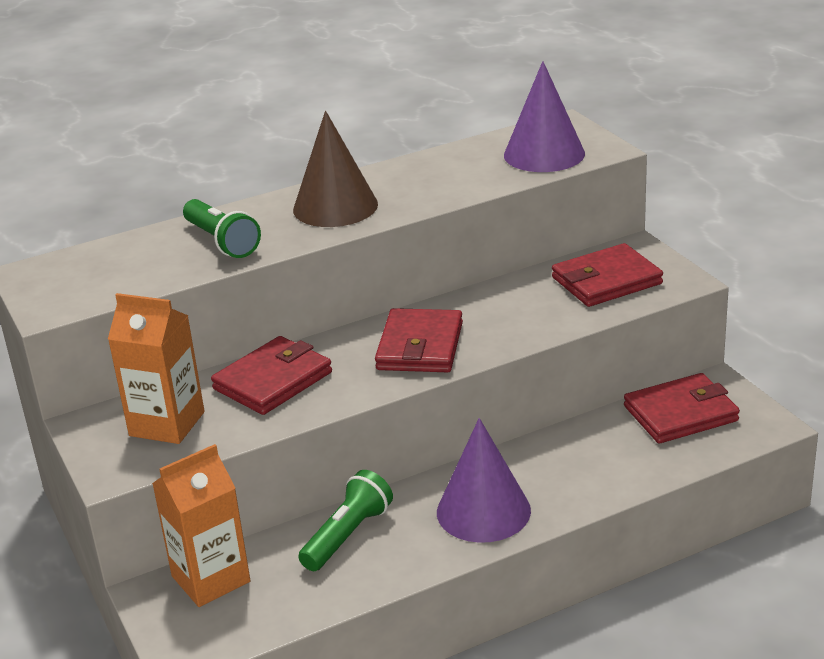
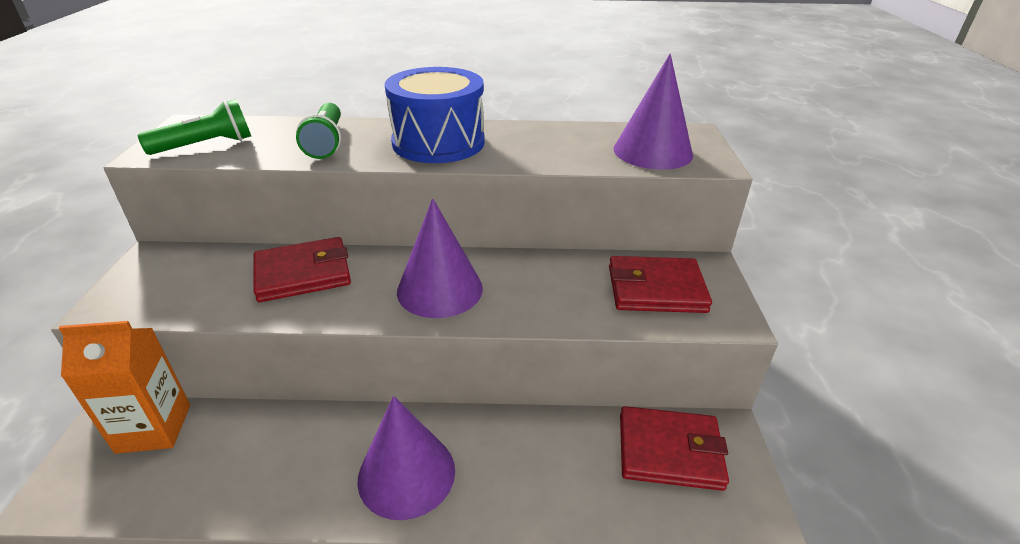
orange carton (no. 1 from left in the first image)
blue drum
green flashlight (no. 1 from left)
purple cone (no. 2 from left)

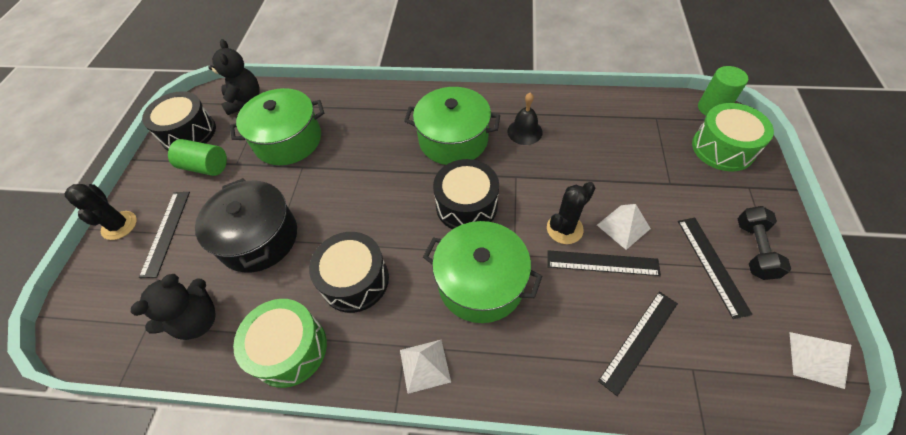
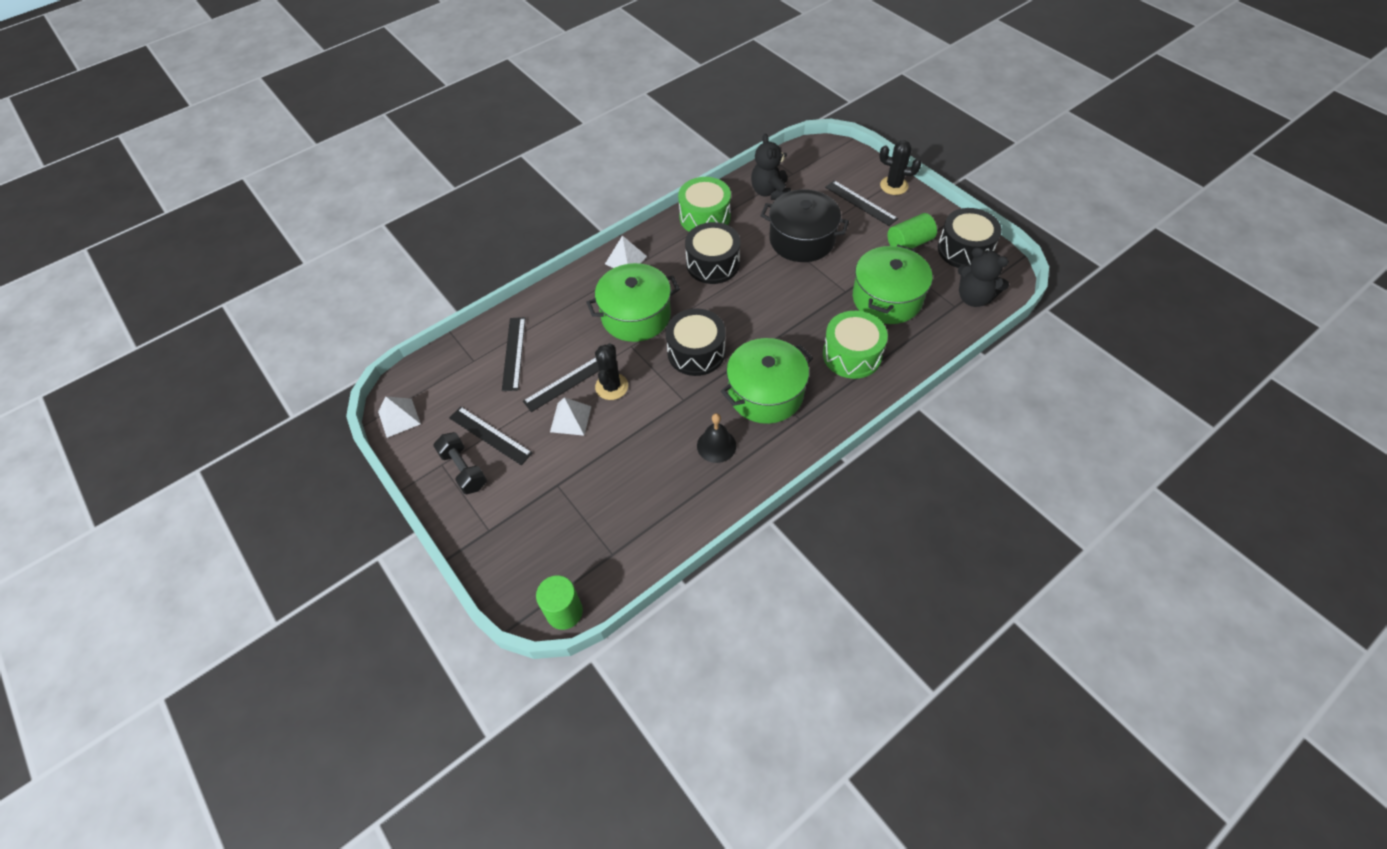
green drum (no. 2 from left)

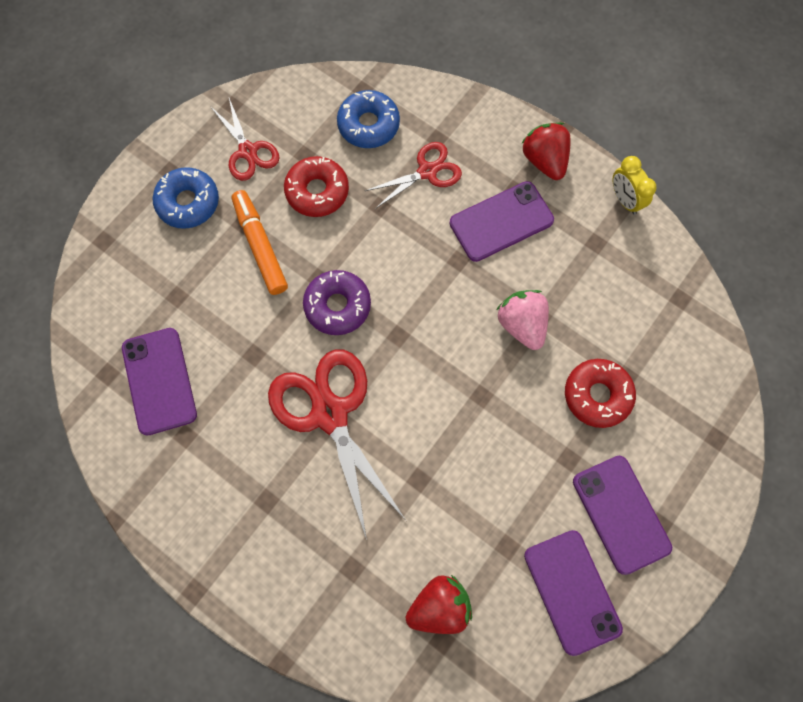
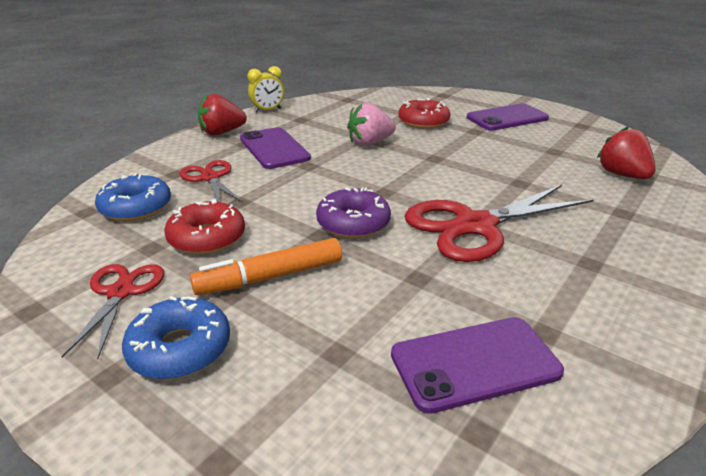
red scissors (no. 1 from left)
purple phone (no. 3 from left in the first image)

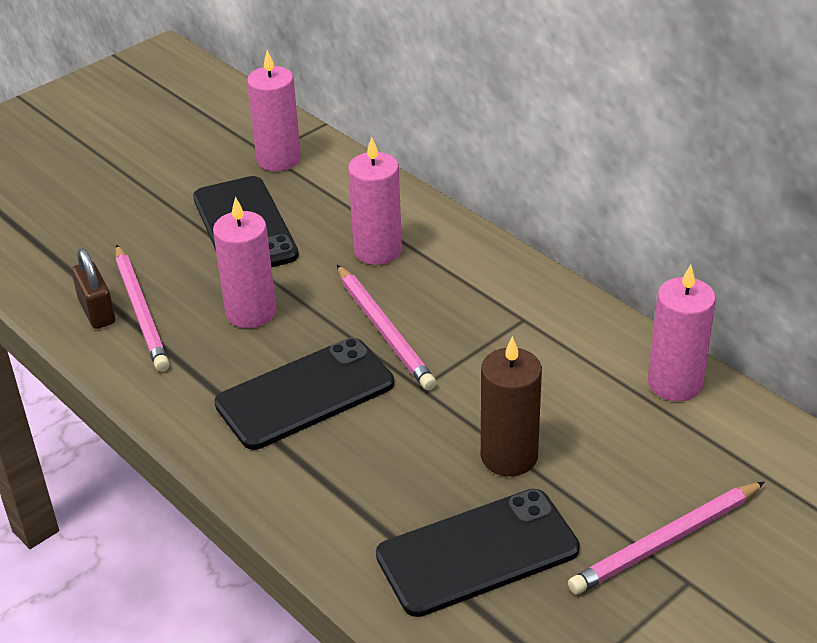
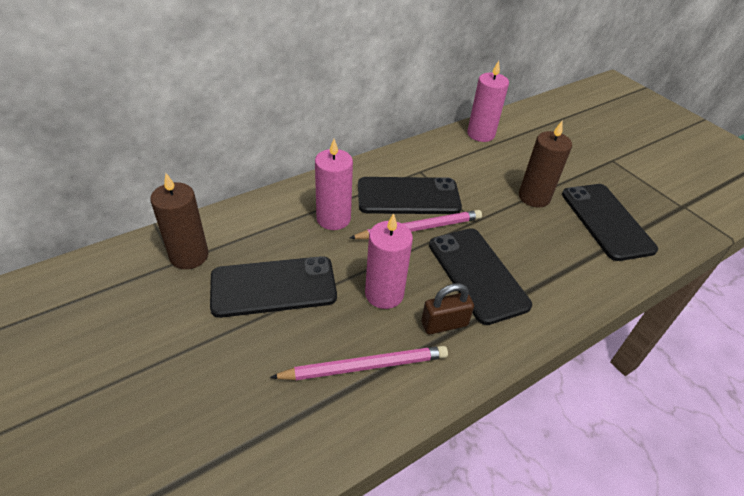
brown padlock
brown candle (no. 1 from left)
pink pencil (no. 3 from left in the first image)
black phone (no. 2 from left)

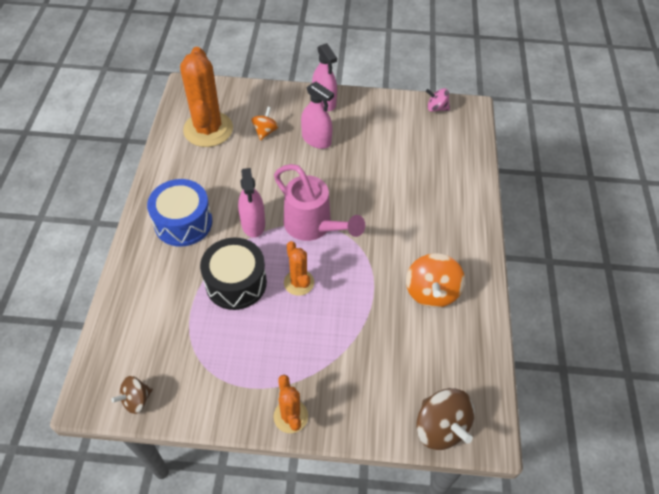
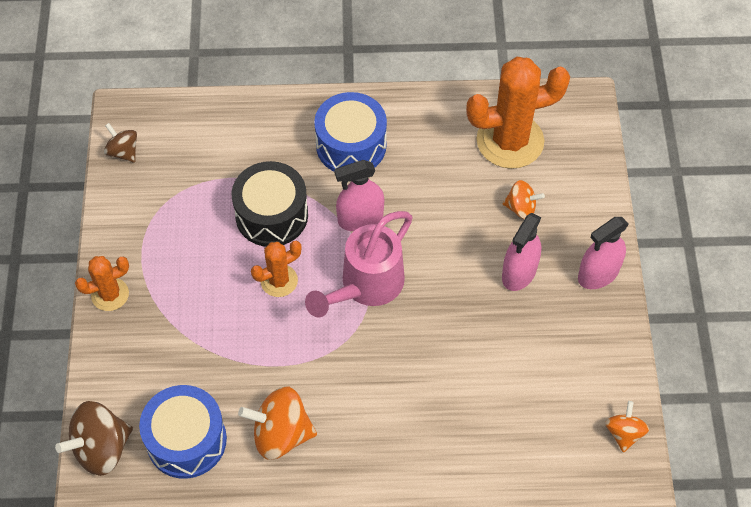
orange spinning top (no. 3 from left)
blue drum (no. 1 from left)

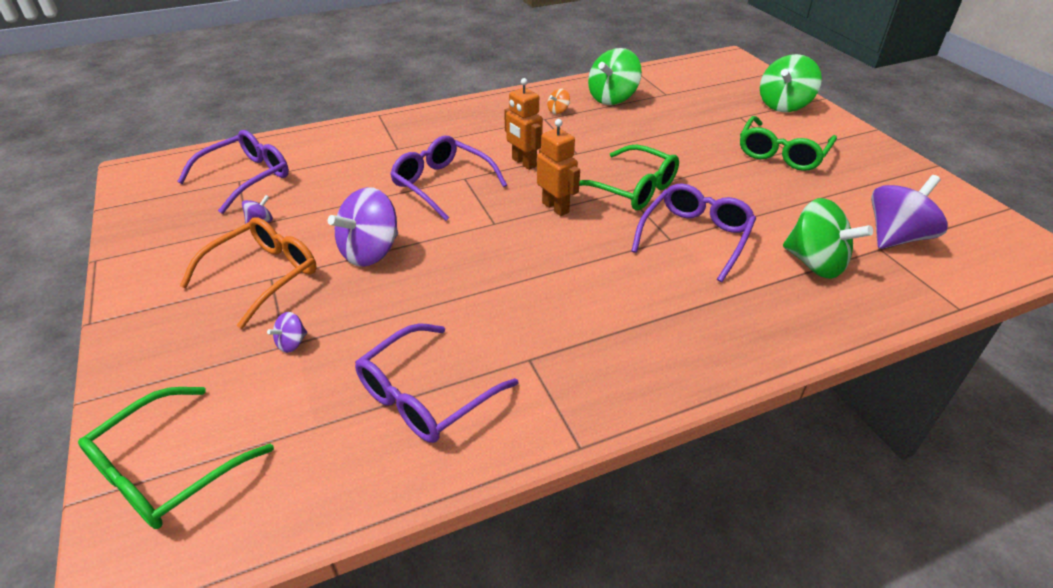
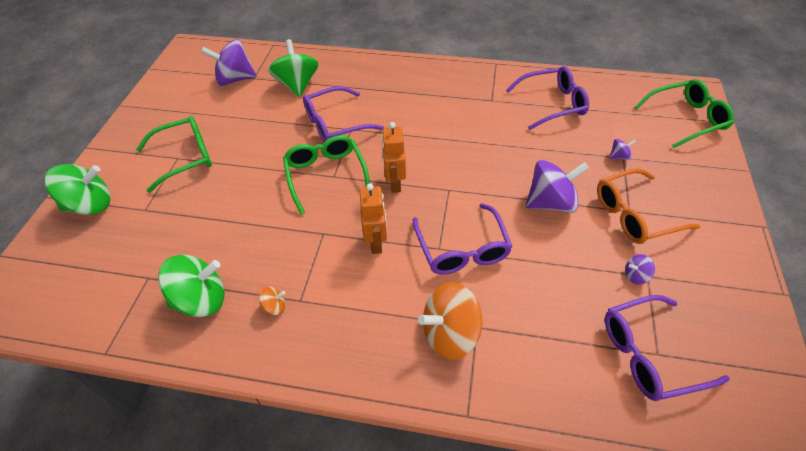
orange spinning top (no. 2 from left)

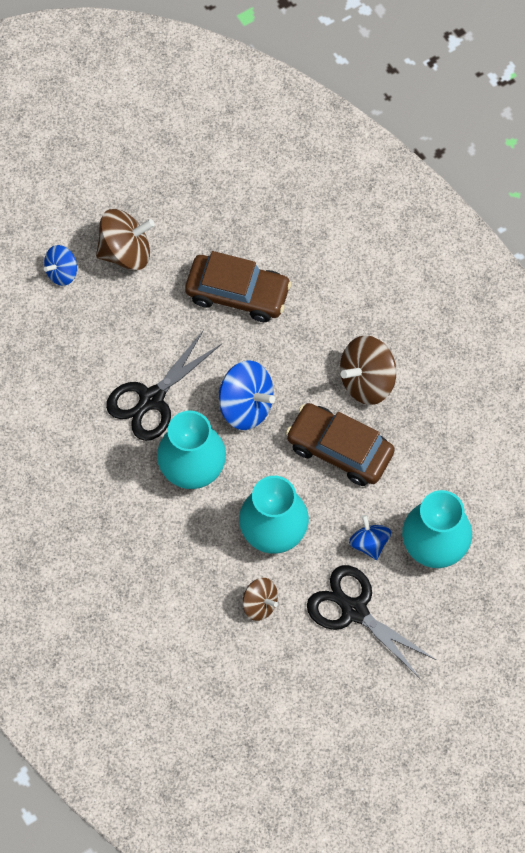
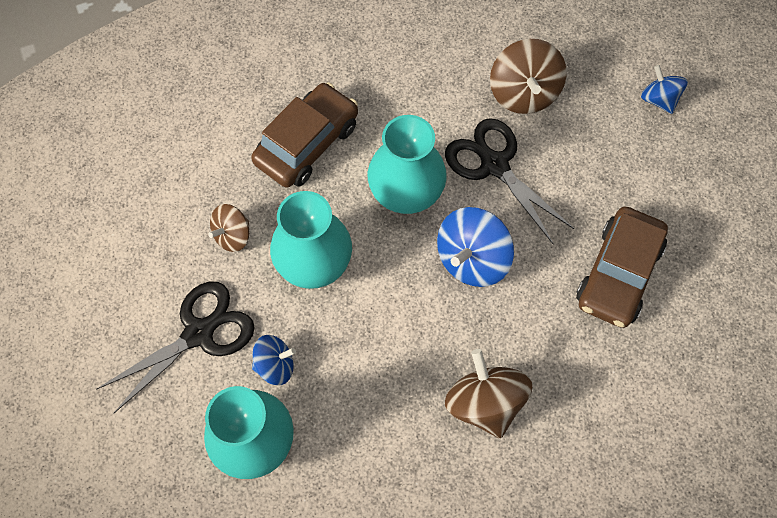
brown spinning top (no. 3 from left)
brown car (no. 1 from left)

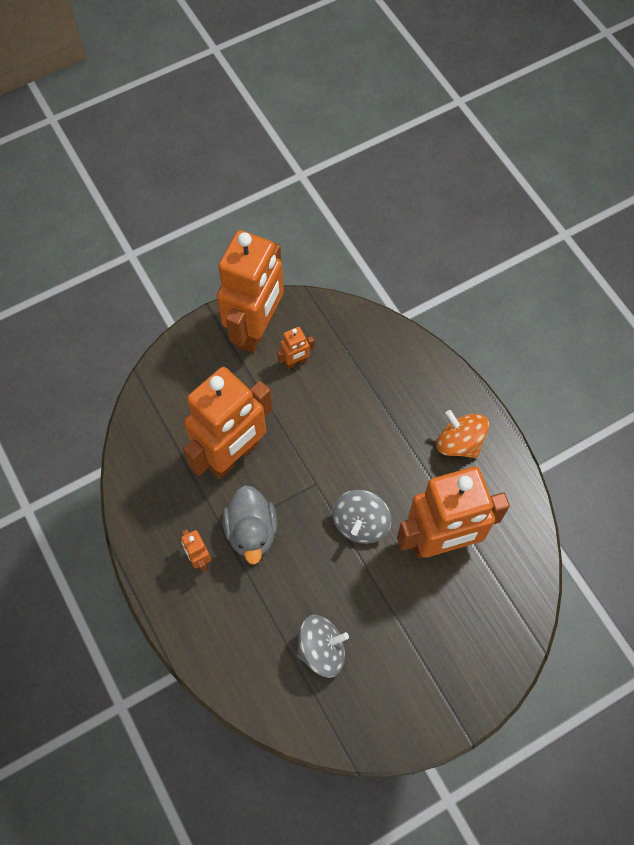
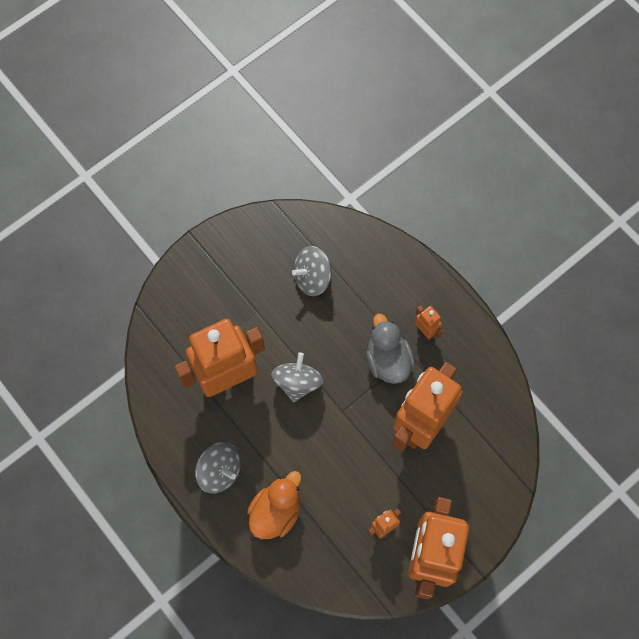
grey spinning top (no. 1 from left)
orange duck

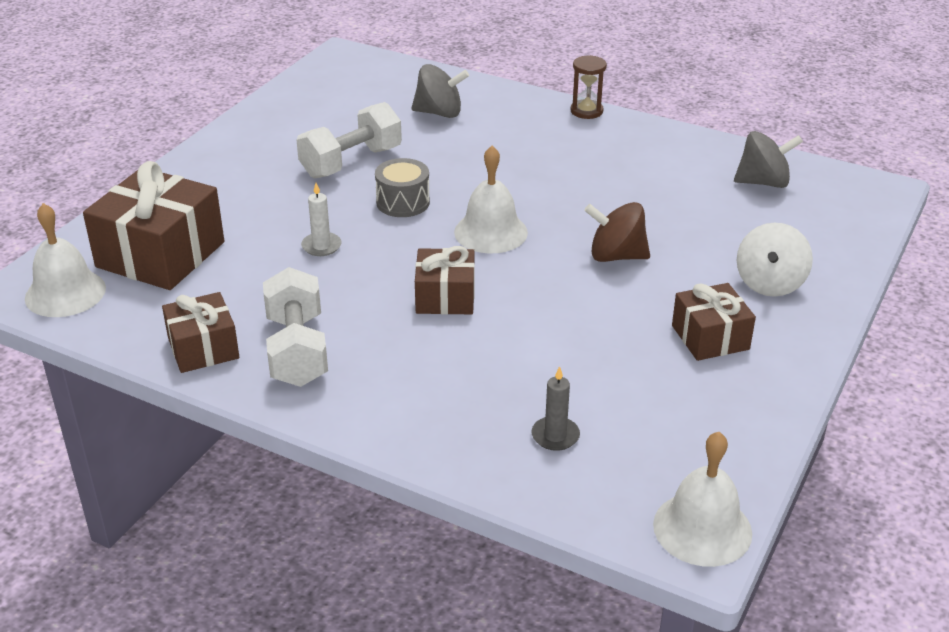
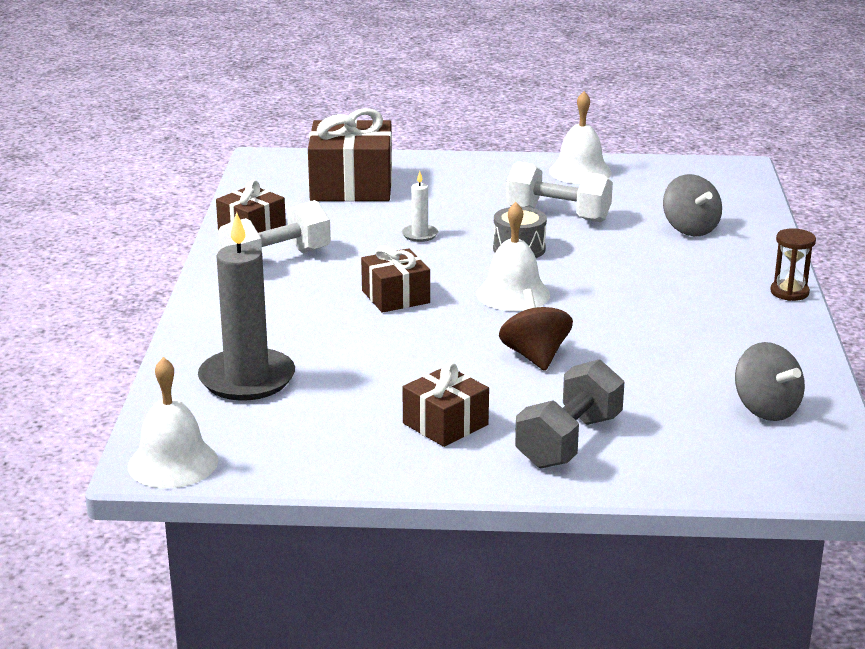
white bell (no. 3 from left)
grey candle
grey dumbbell

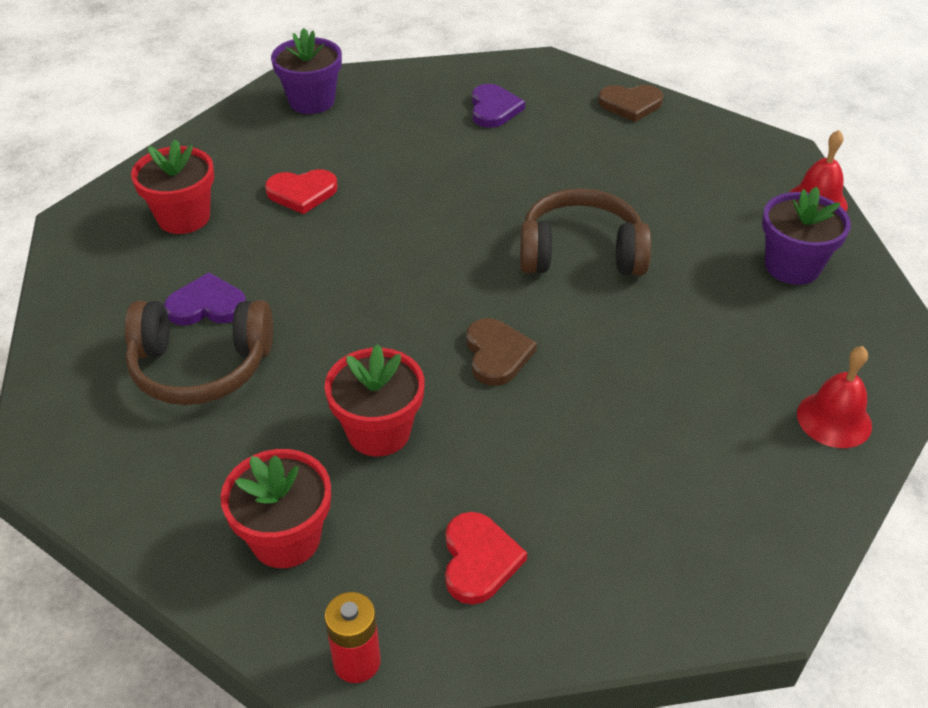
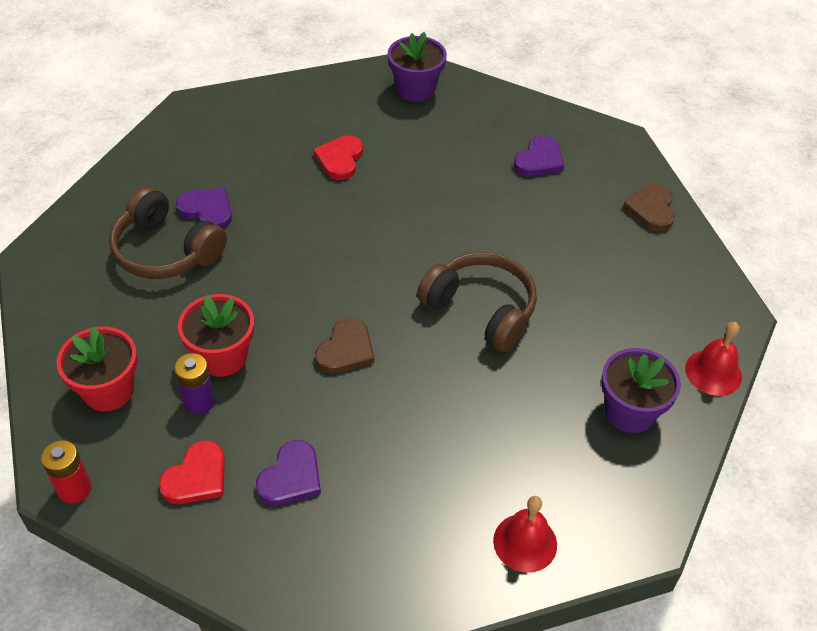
red flower pot (no. 1 from left in the first image)
red heart (no. 2 from left)
brown heart (no. 2 from left)
purple battery
purple heart (no. 2 from left)

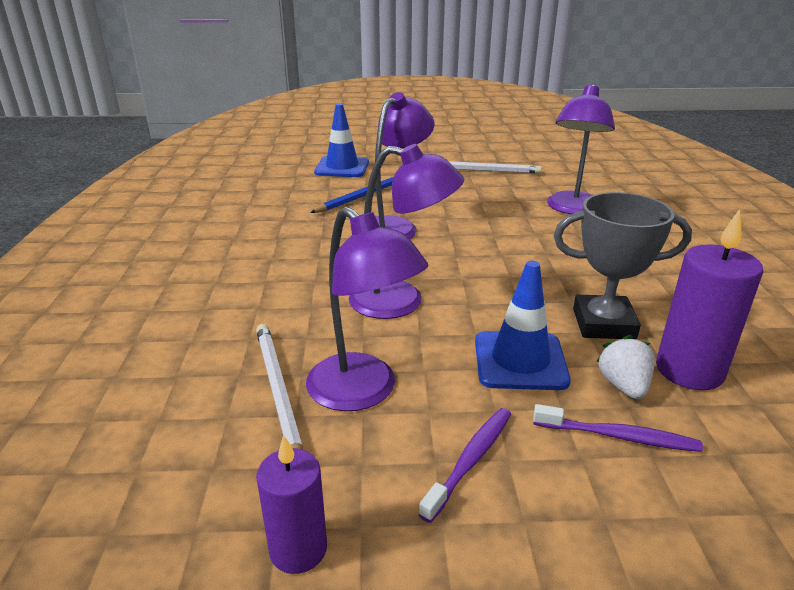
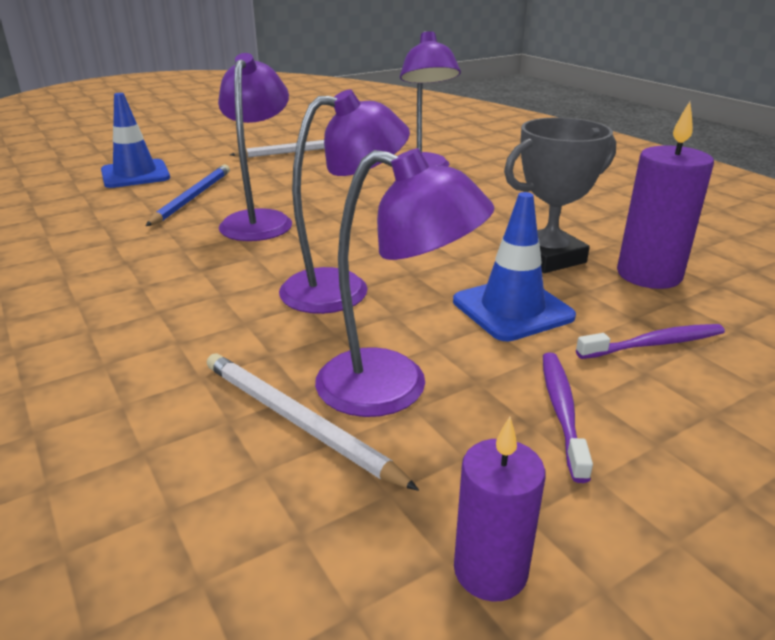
white strawberry

